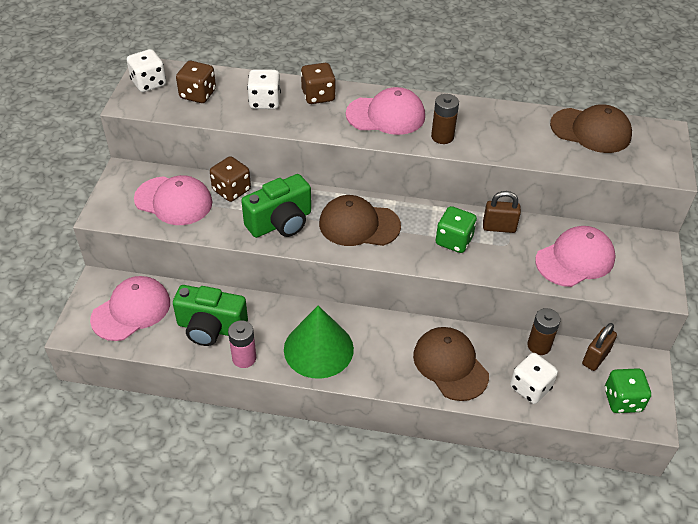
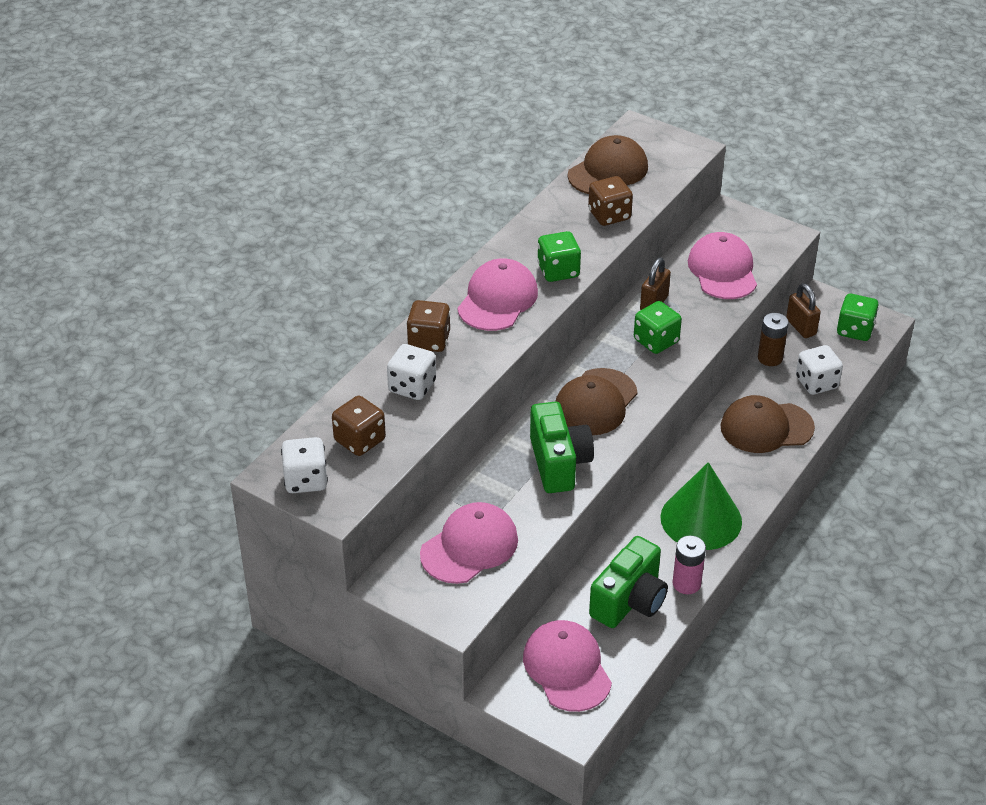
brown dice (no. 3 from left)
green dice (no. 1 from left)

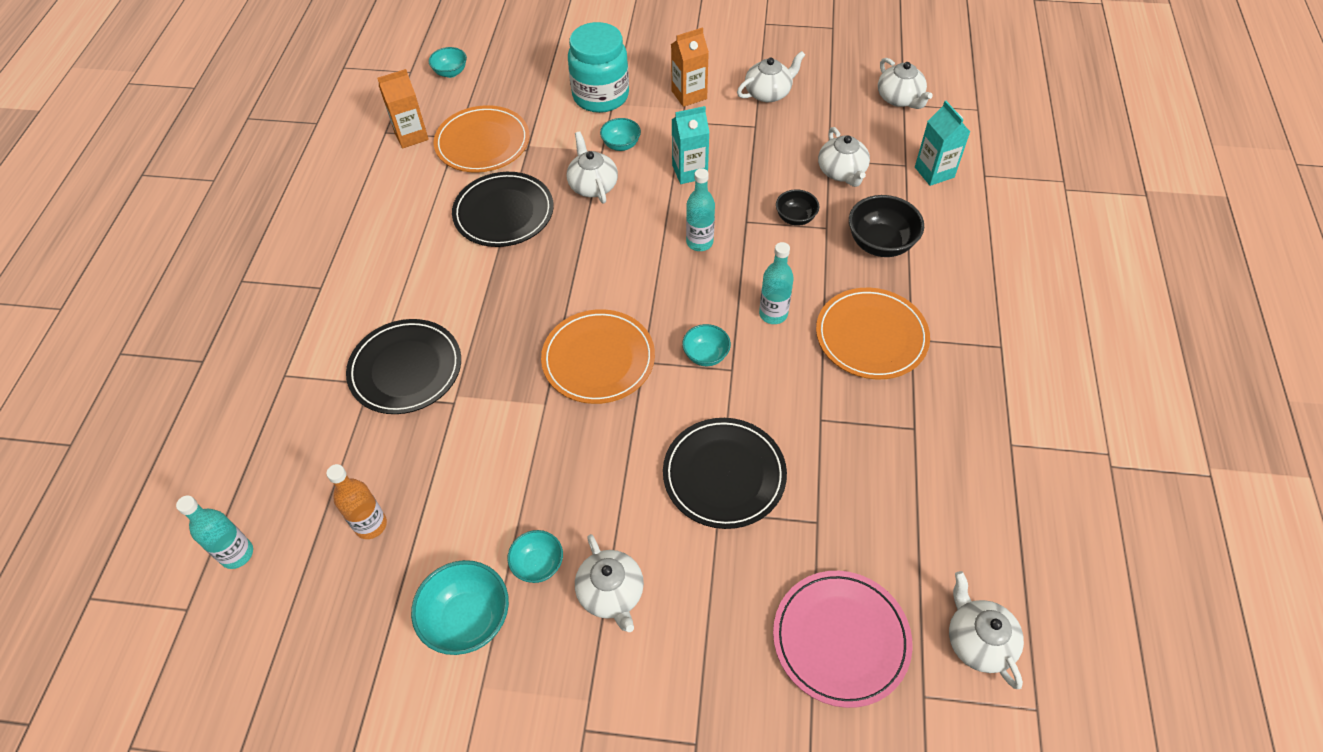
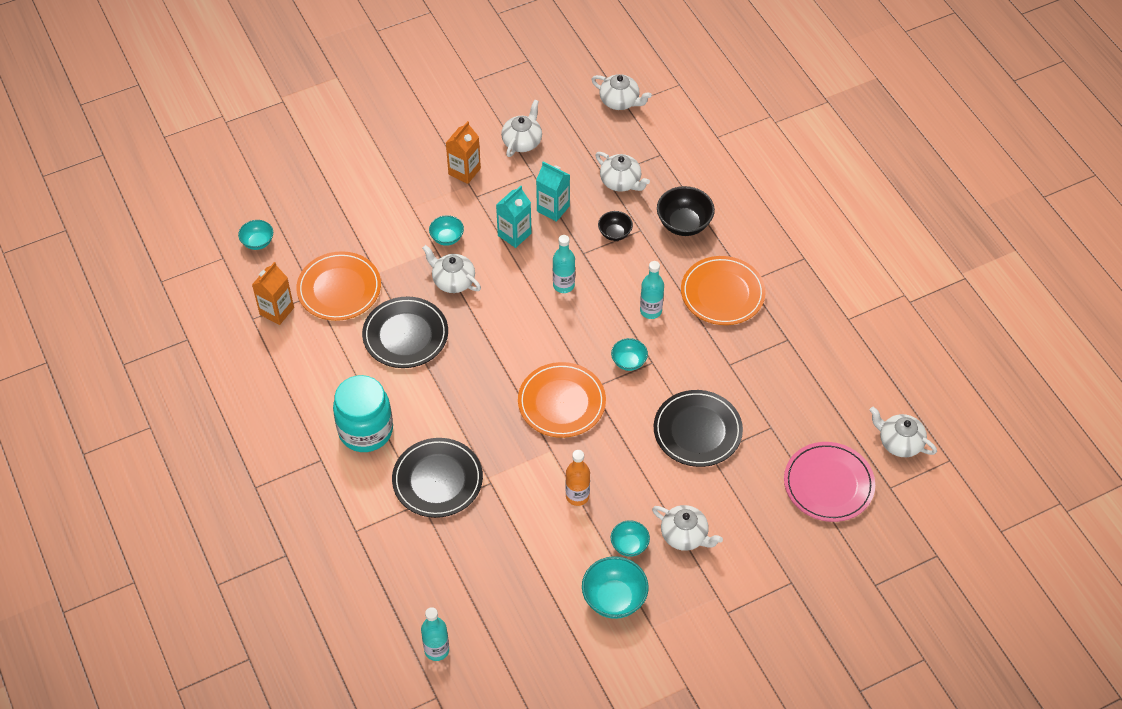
orange bottle
turquoise jar
turquoise carton (no. 2 from left)

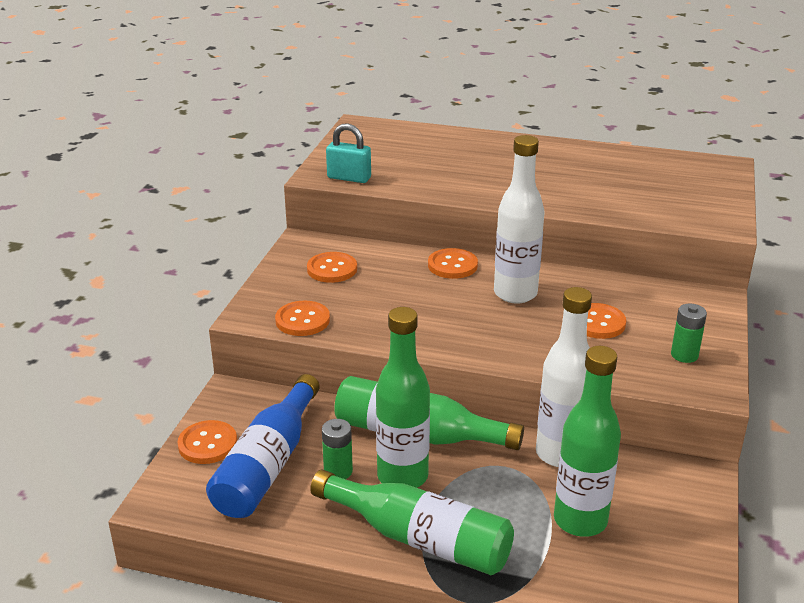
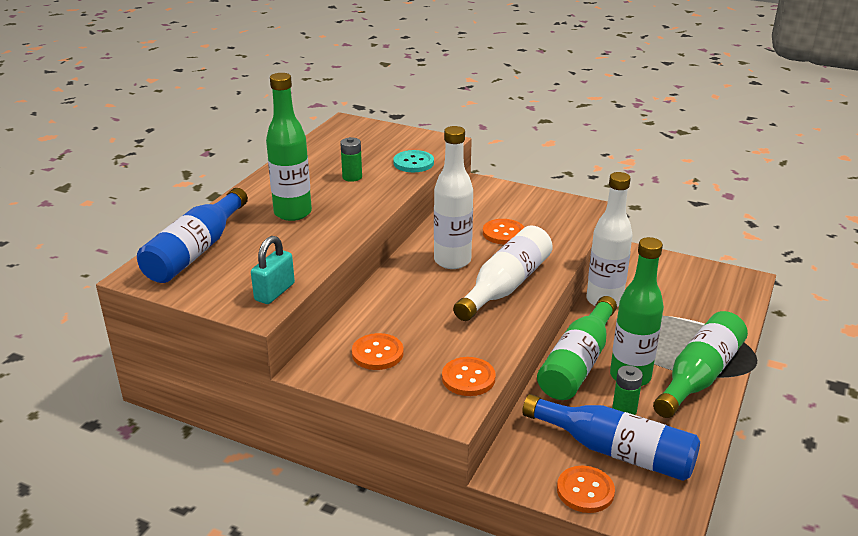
orange button (no. 4 from left in the first image)
green bottle (no. 1 from left)
green battery (no. 1 from left)
blue bottle (no. 1 from left)
turquoise button
white bottle (no. 2 from left)

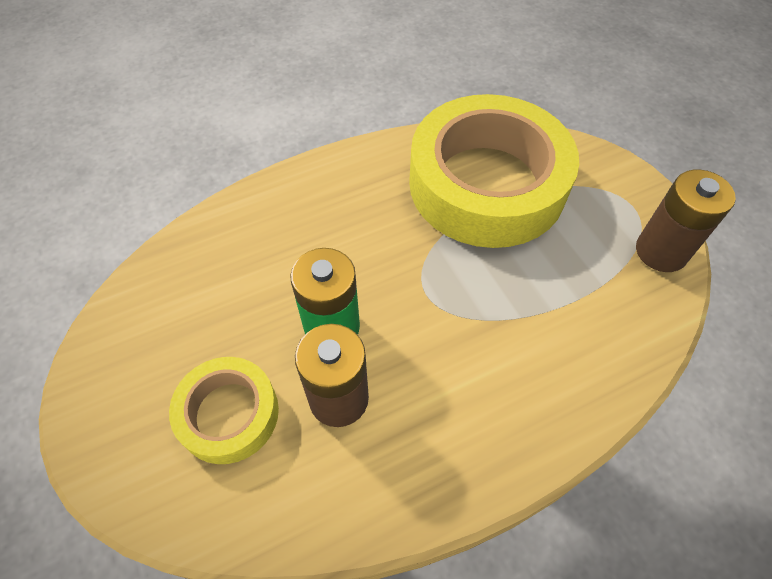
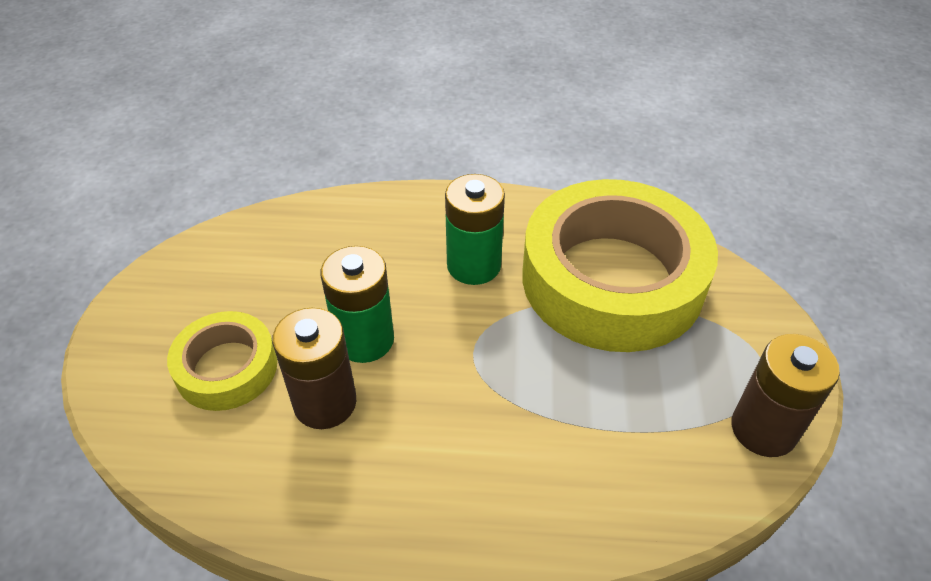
green battery (no. 2 from left)

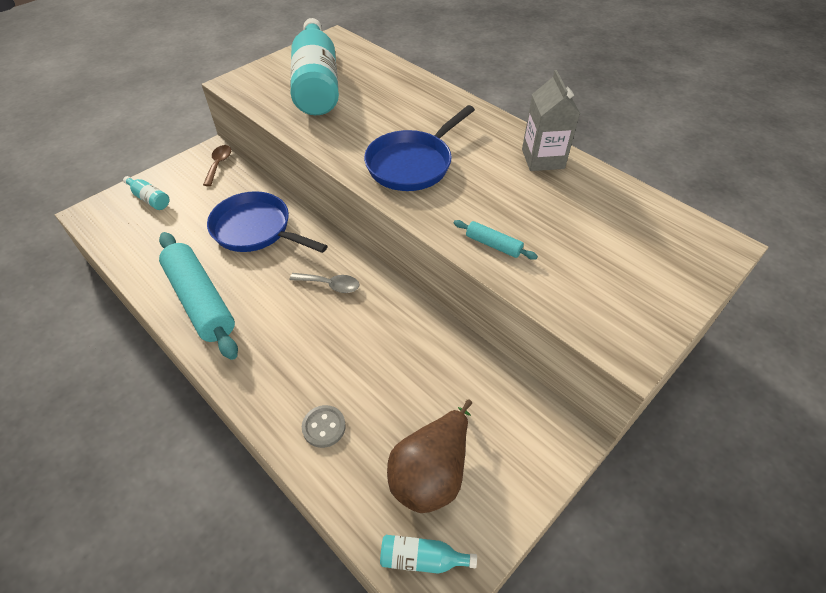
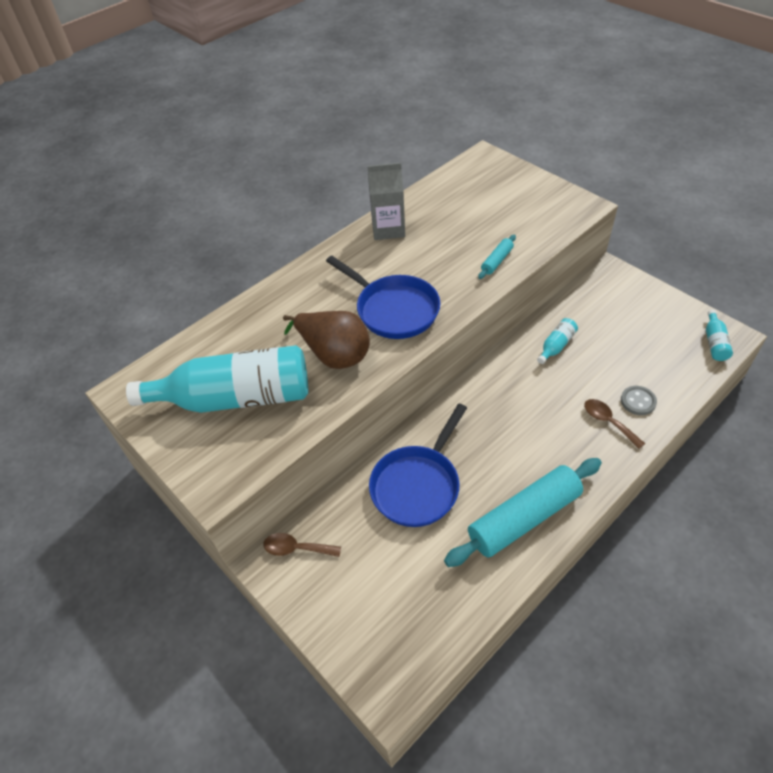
turquoise bottle (no. 2 from left)
grey spoon
brown pear
brown spoon (no. 2 from left)

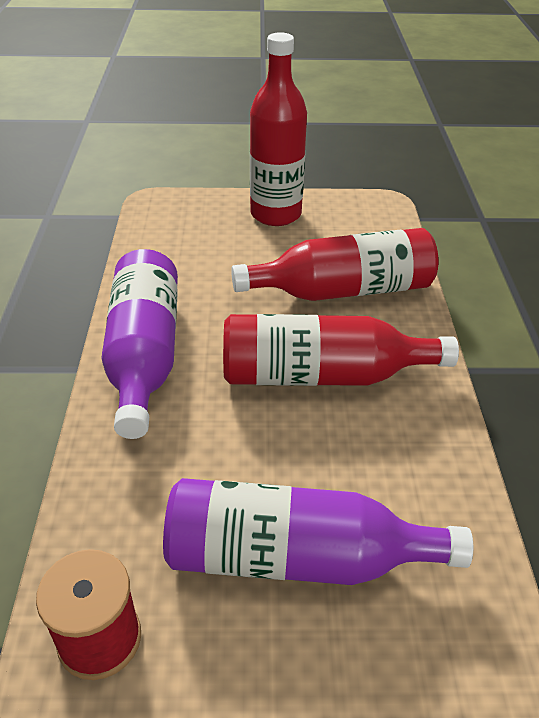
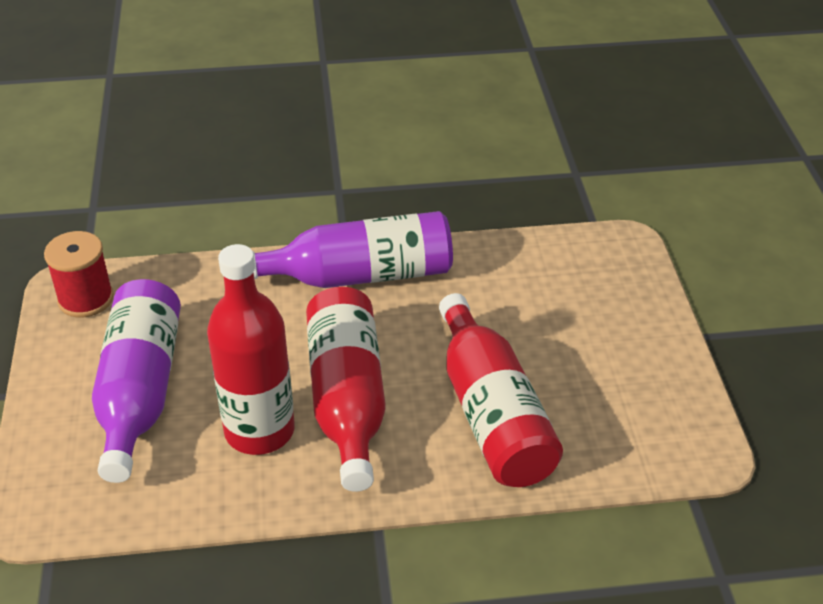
red bottle (no. 1 from left)

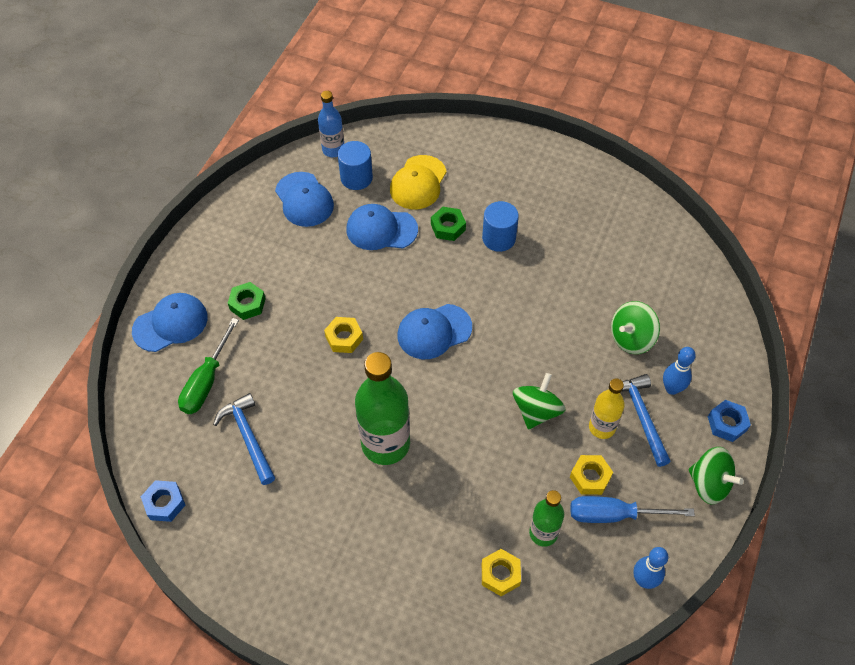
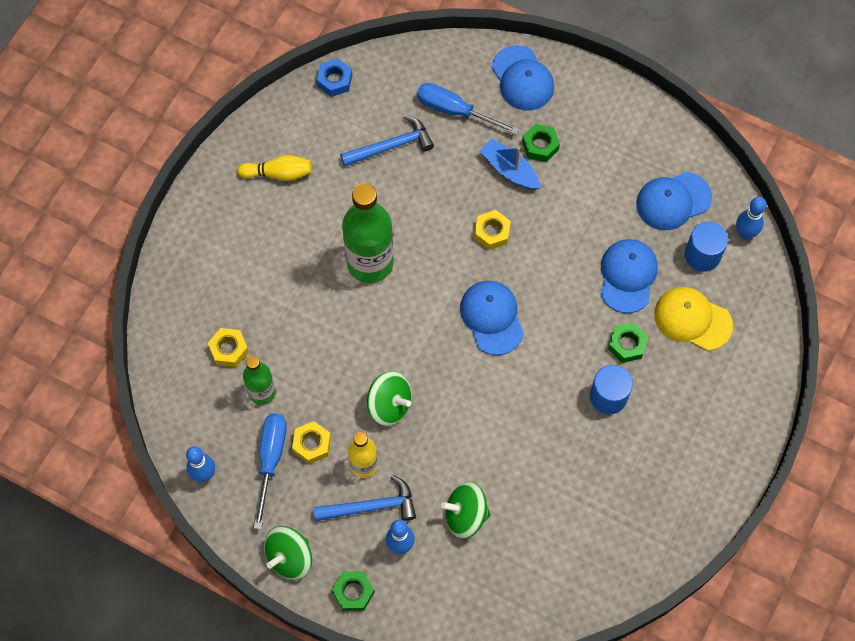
blue screwdriver (no. 2 from left)
blue bowling pin (no. 3 from left)
green spinning top (no. 3 from left)
green nut (no. 1 from left)
yellow bowling pin
blue boat

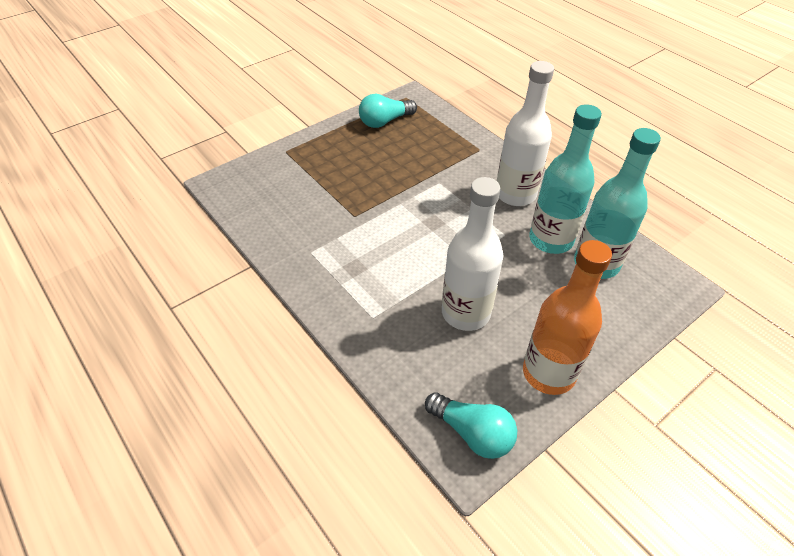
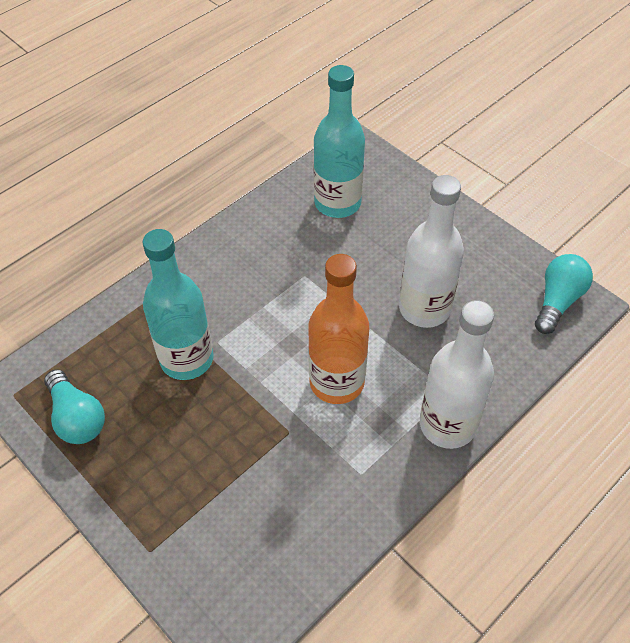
white bottle (no. 2 from left)
orange bottle
turquoise bottle (no. 1 from left)

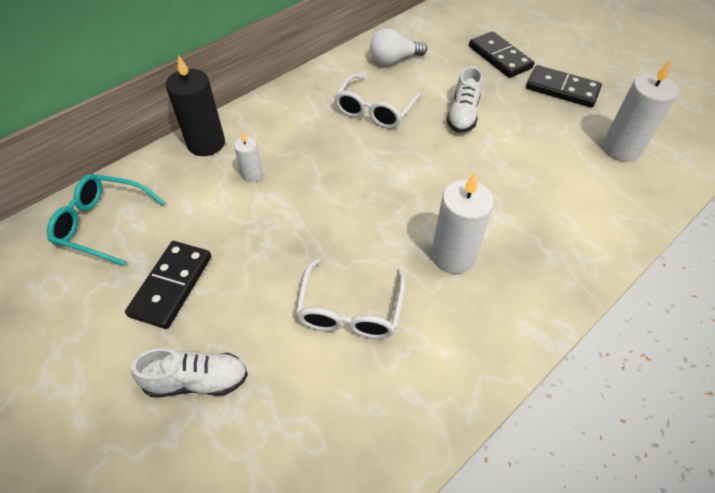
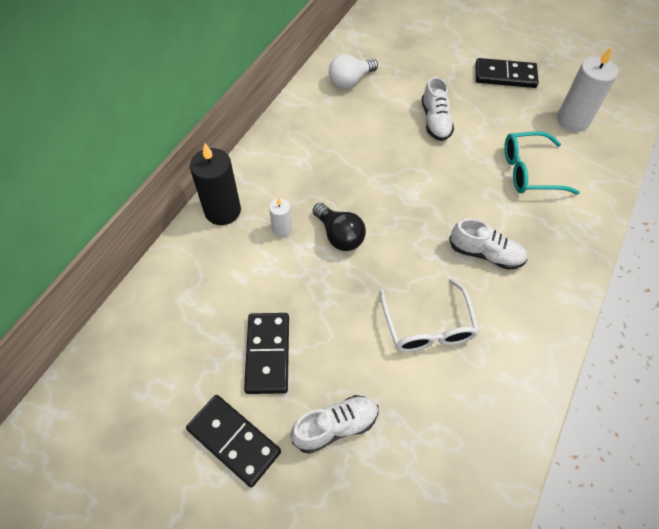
turquoise glasses
white glasses (no. 2 from left in the first image)
white shoe (no. 3 from left)
black domino (no. 1 from left)
black light bulb

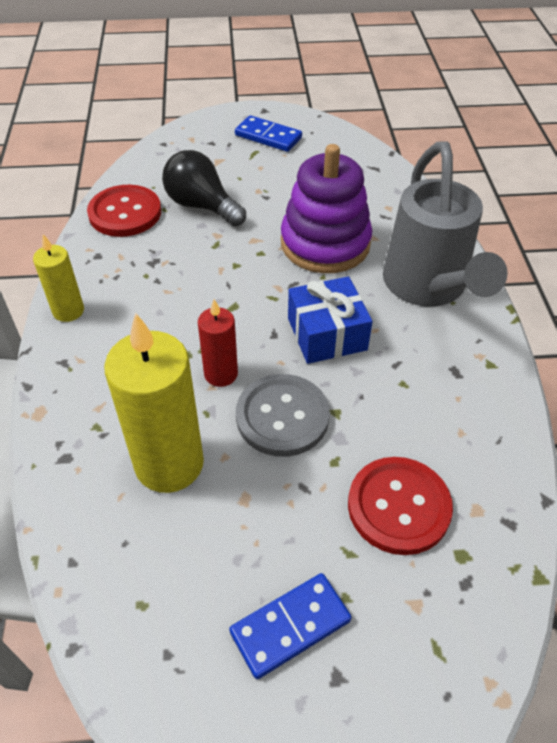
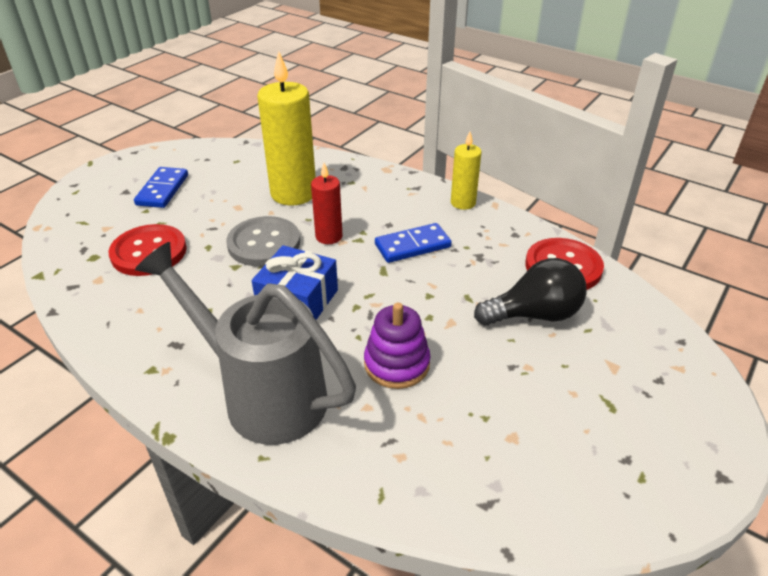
blue domino (no. 2 from left)
purple stacking toy

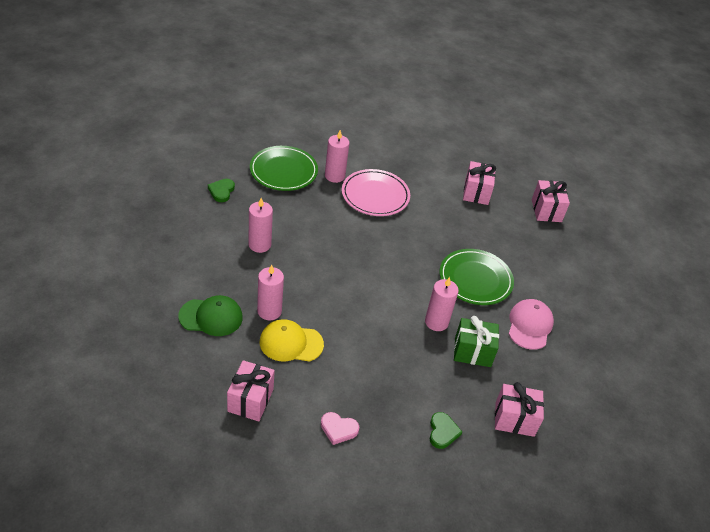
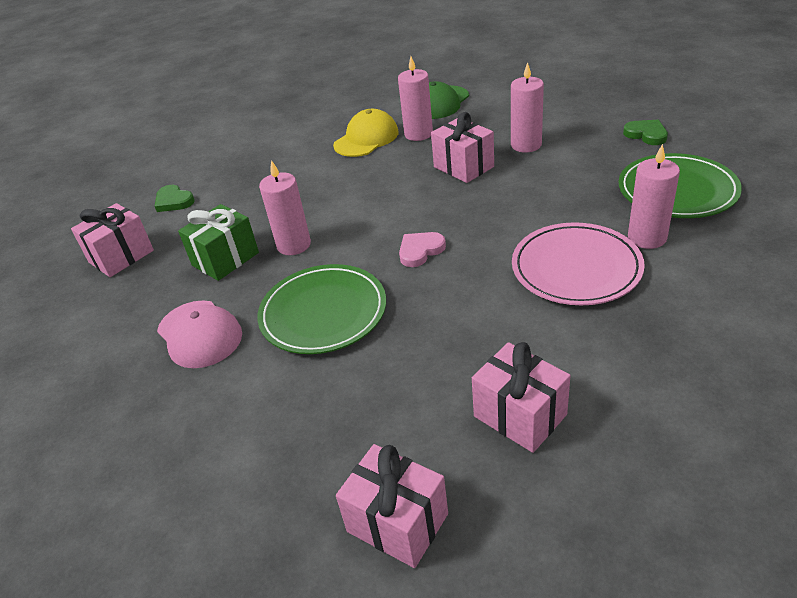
pink gift (no. 3 from left)
pink heart

